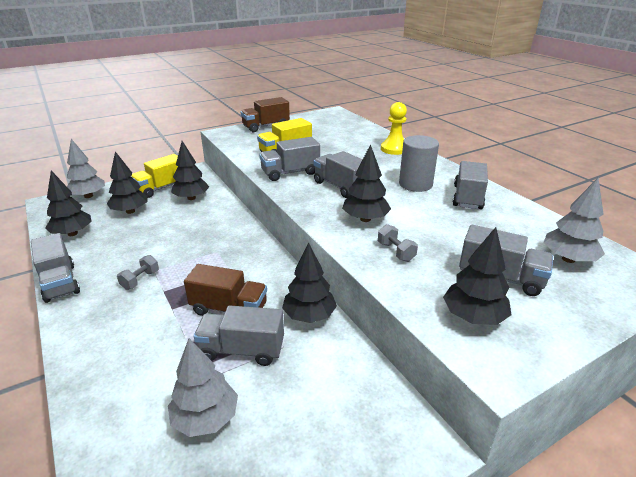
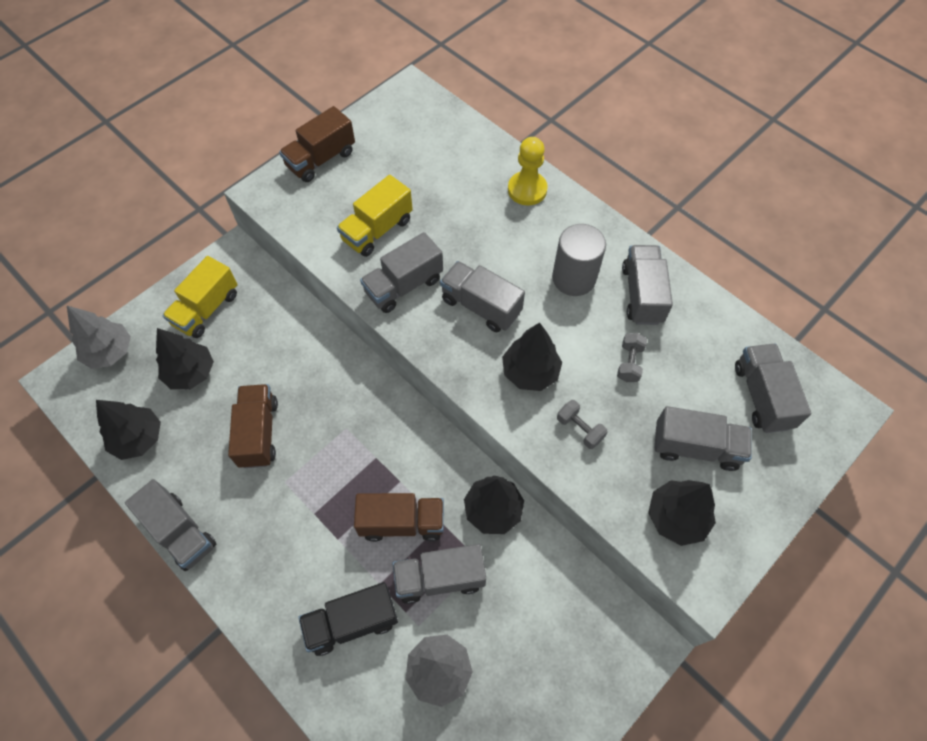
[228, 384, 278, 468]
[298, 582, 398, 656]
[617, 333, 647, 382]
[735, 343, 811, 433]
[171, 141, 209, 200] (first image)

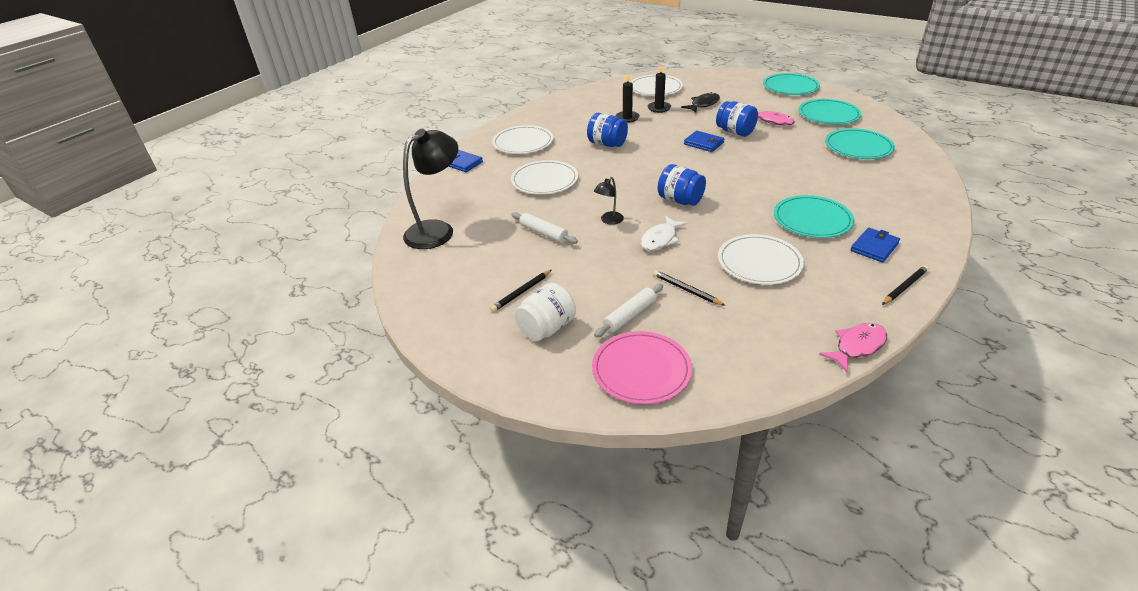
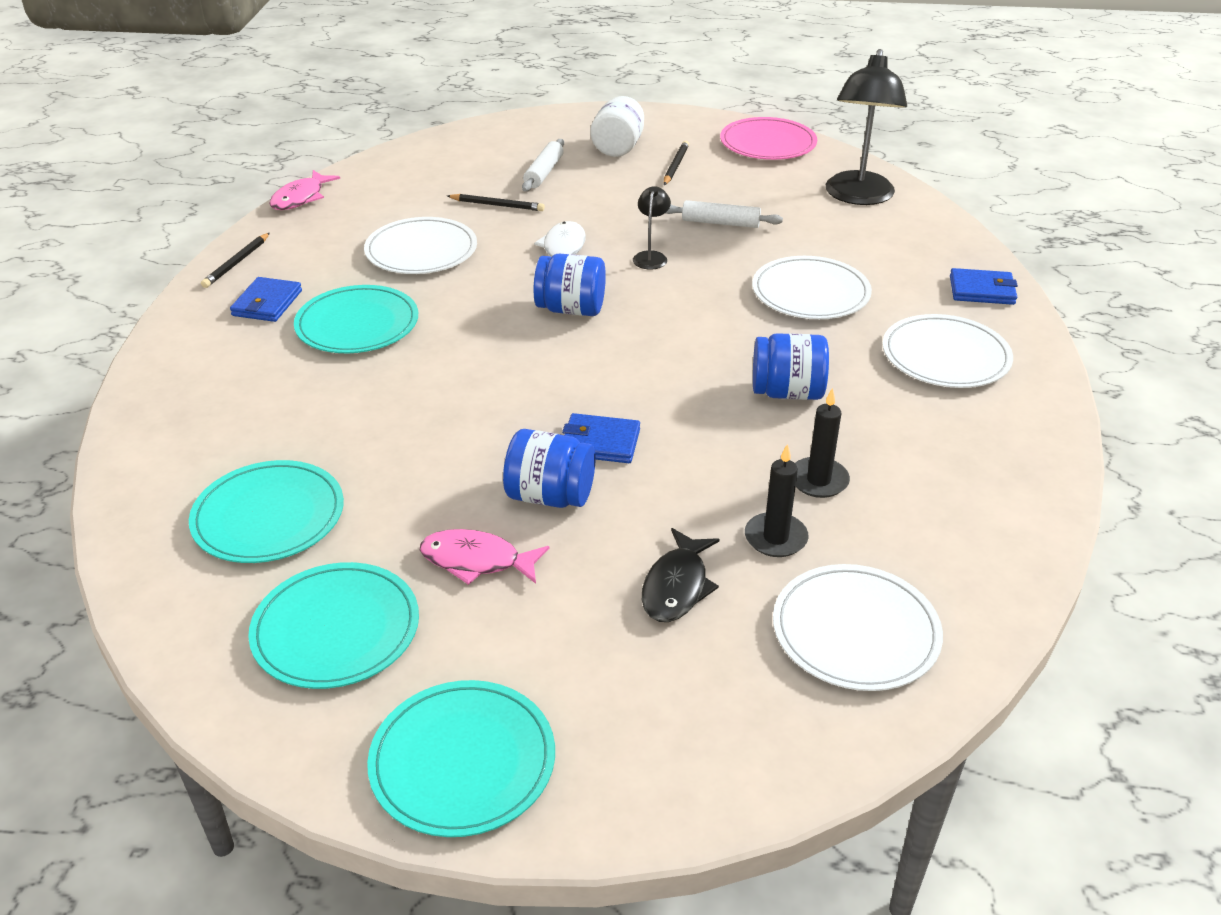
[720, 117, 817, 160]

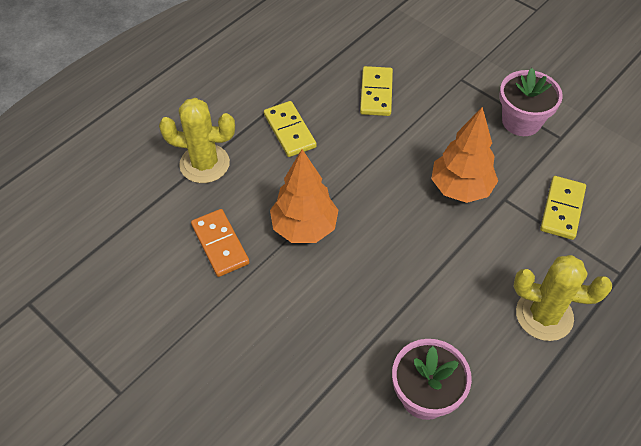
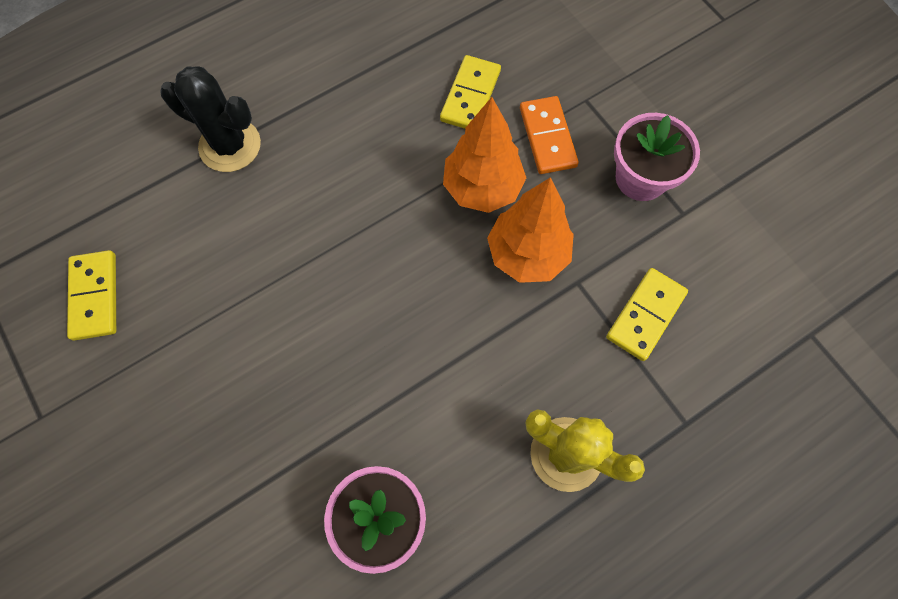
[67, 250, 116, 341]
[160, 66, 261, 172]
[443, 97, 526, 213]
[520, 96, 579, 174]

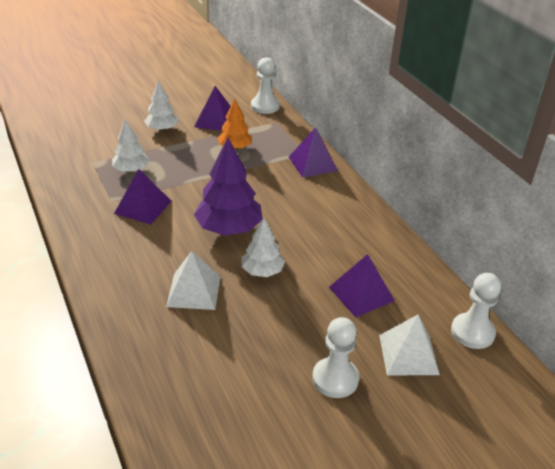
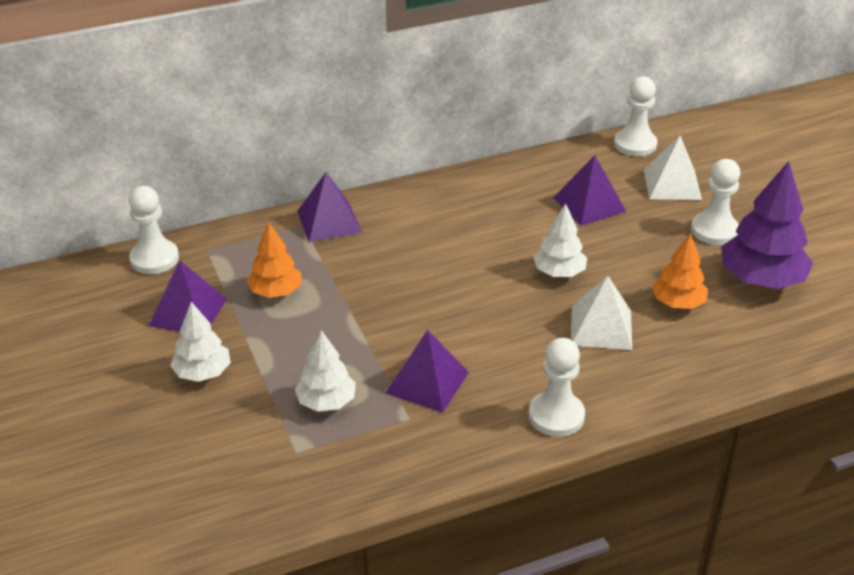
[529, 338, 585, 437]
[652, 233, 708, 309]
[721, 161, 813, 289]

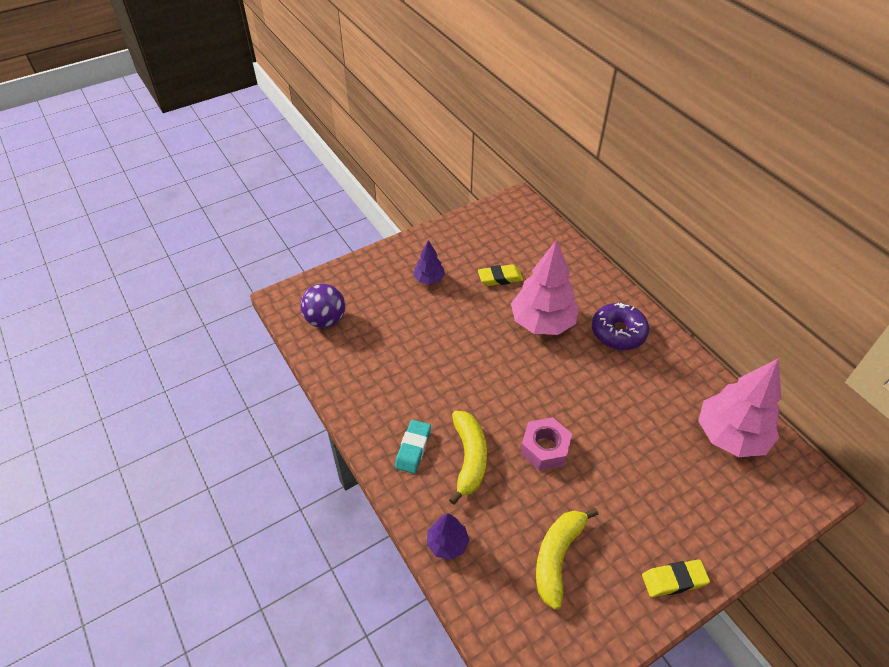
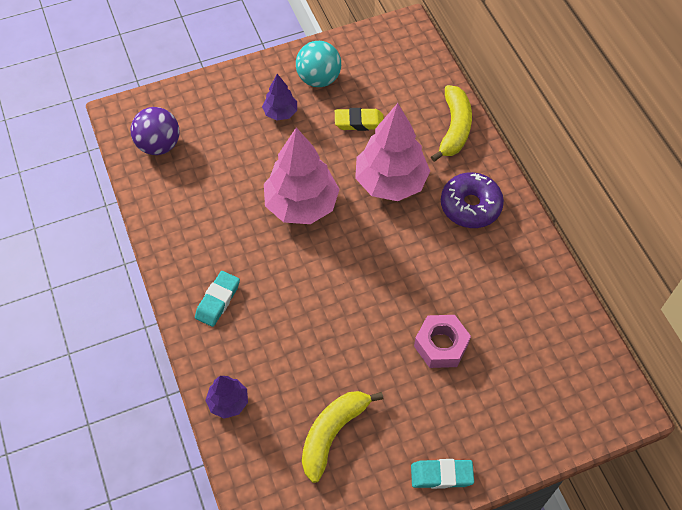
[264, 127, 340, 224]
[296, 41, 341, 87]
[411, 459, 474, 489]
[414, 315, 471, 368]
[431, 85, 472, 162]

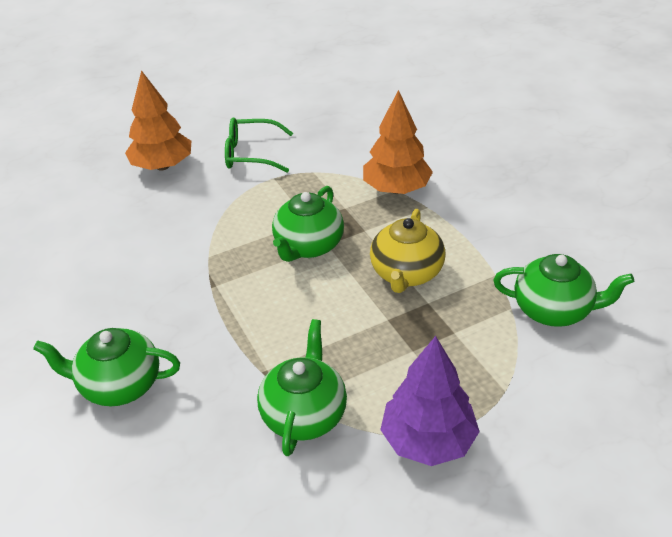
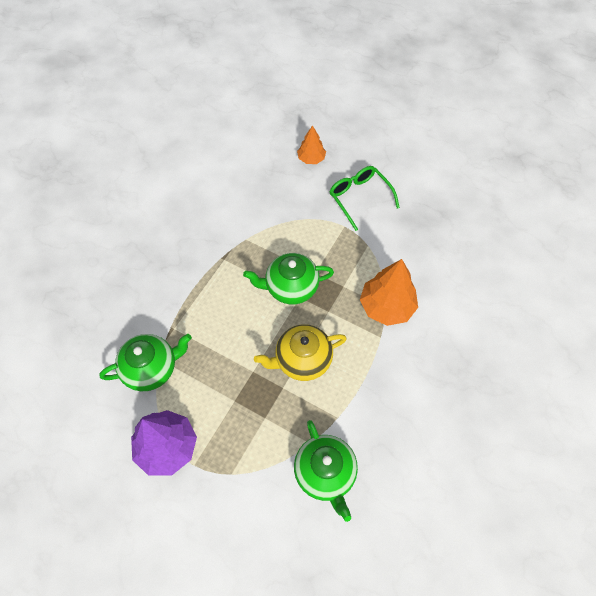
[297, 125, 326, 164]
[33, 328, 180, 406] (first image)

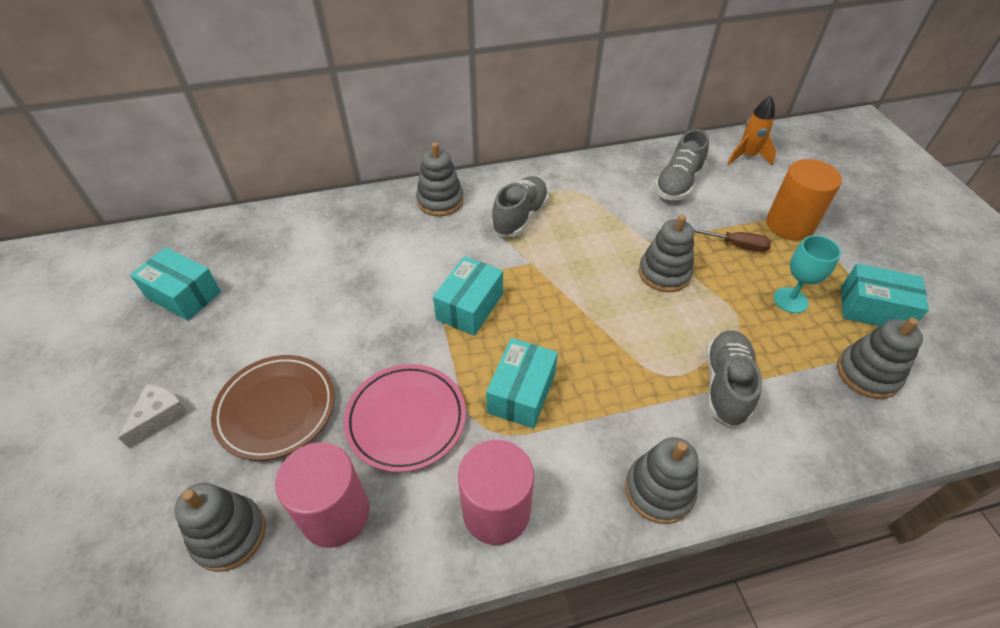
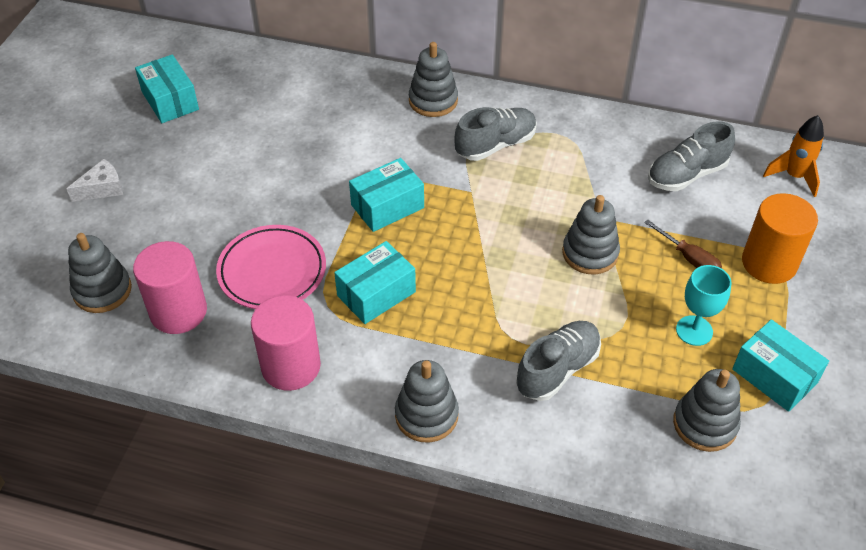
[211, 355, 335, 461] (first image)

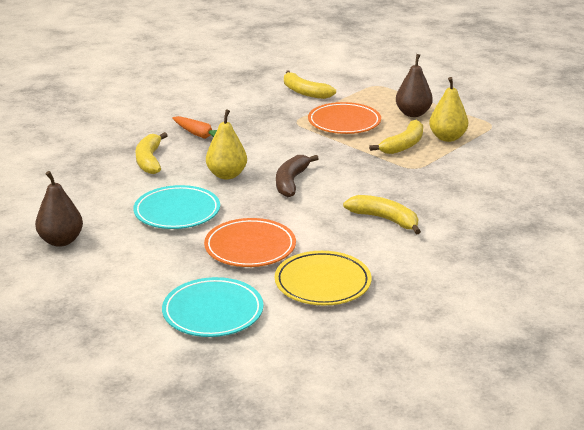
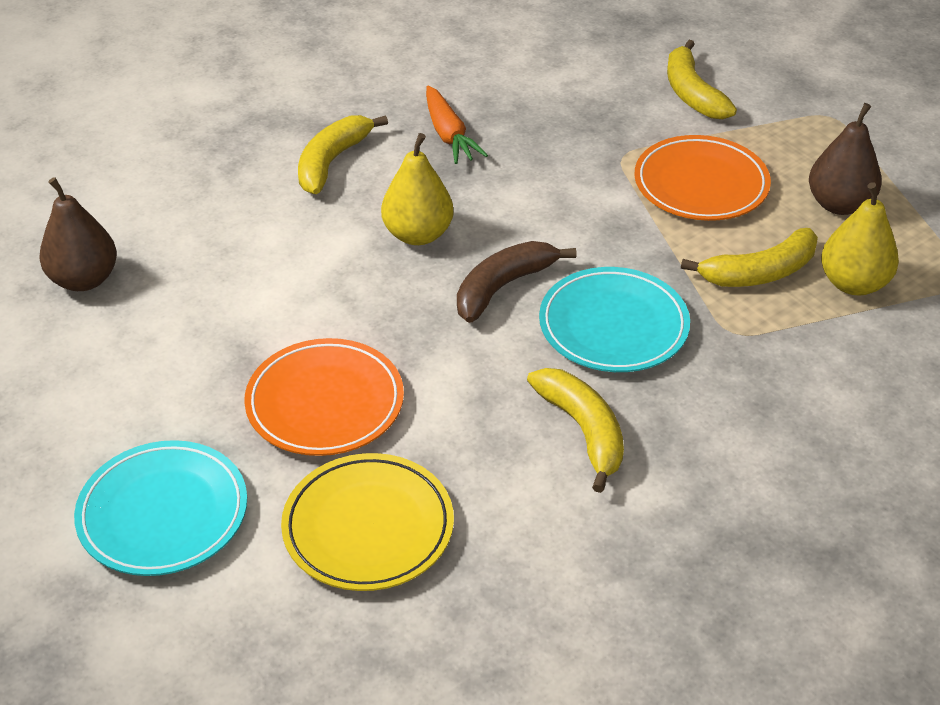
[539, 267, 690, 372]

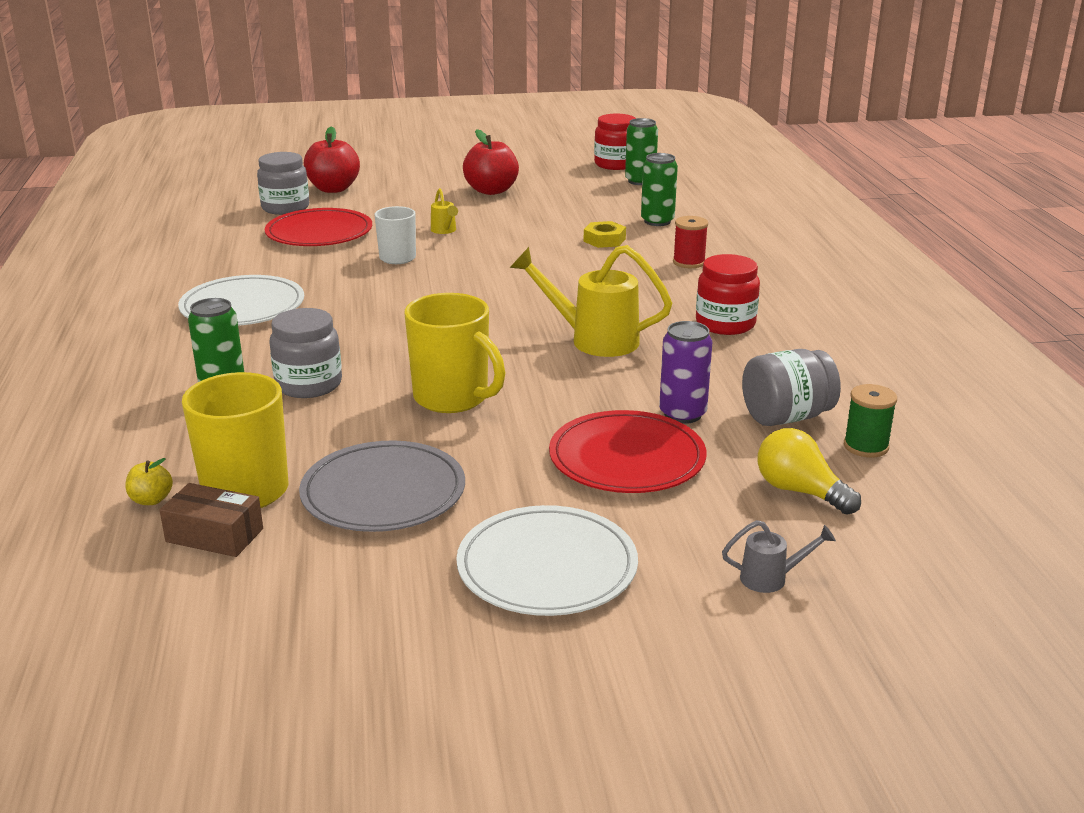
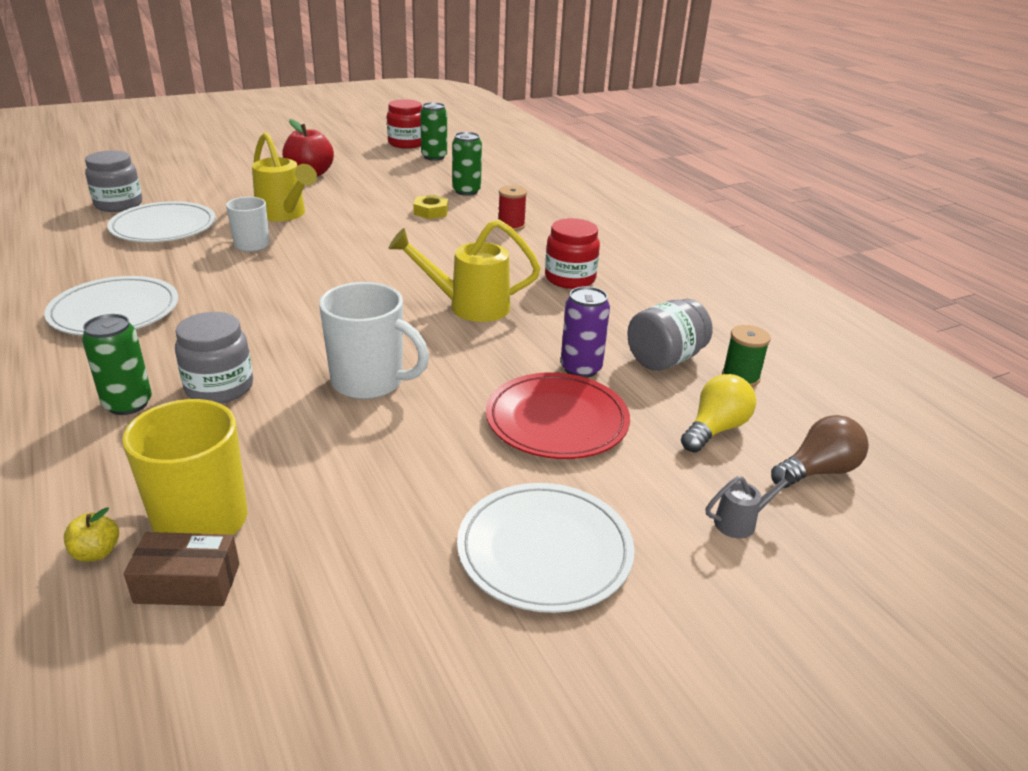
[107, 201, 216, 242]
[252, 132, 317, 221]
[319, 282, 429, 399]
[681, 374, 756, 452]
[771, 415, 869, 488]
[299, 440, 465, 532] (first image)
[304, 127, 360, 193] (first image)

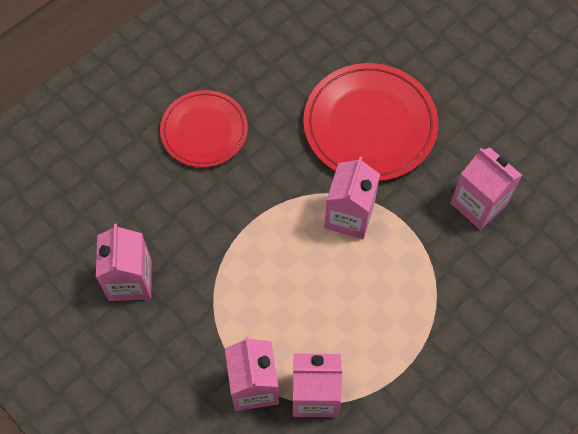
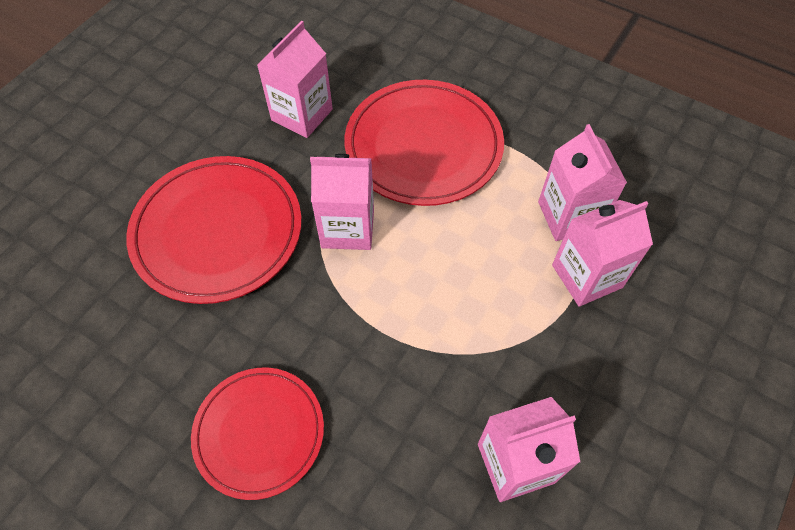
[345, 80, 504, 206]

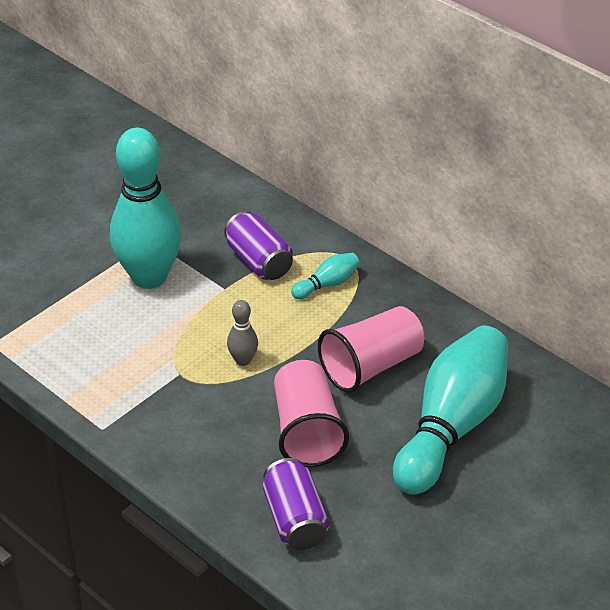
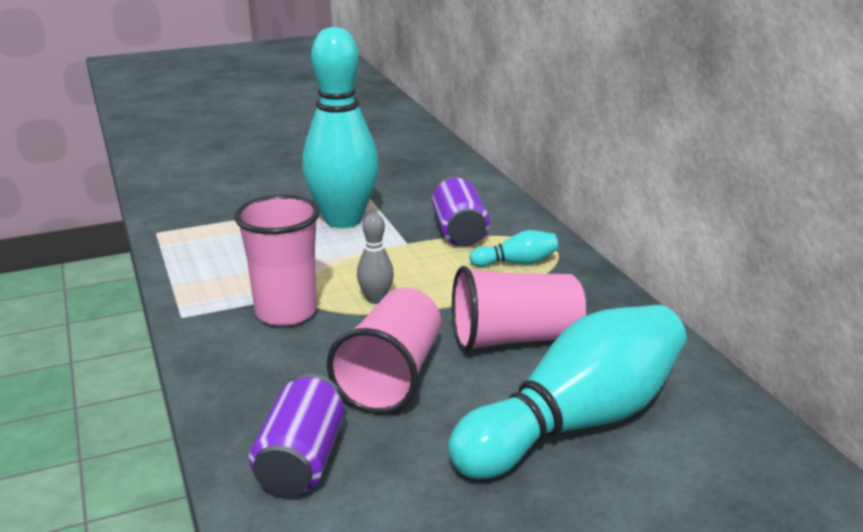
[234, 195, 320, 326]

